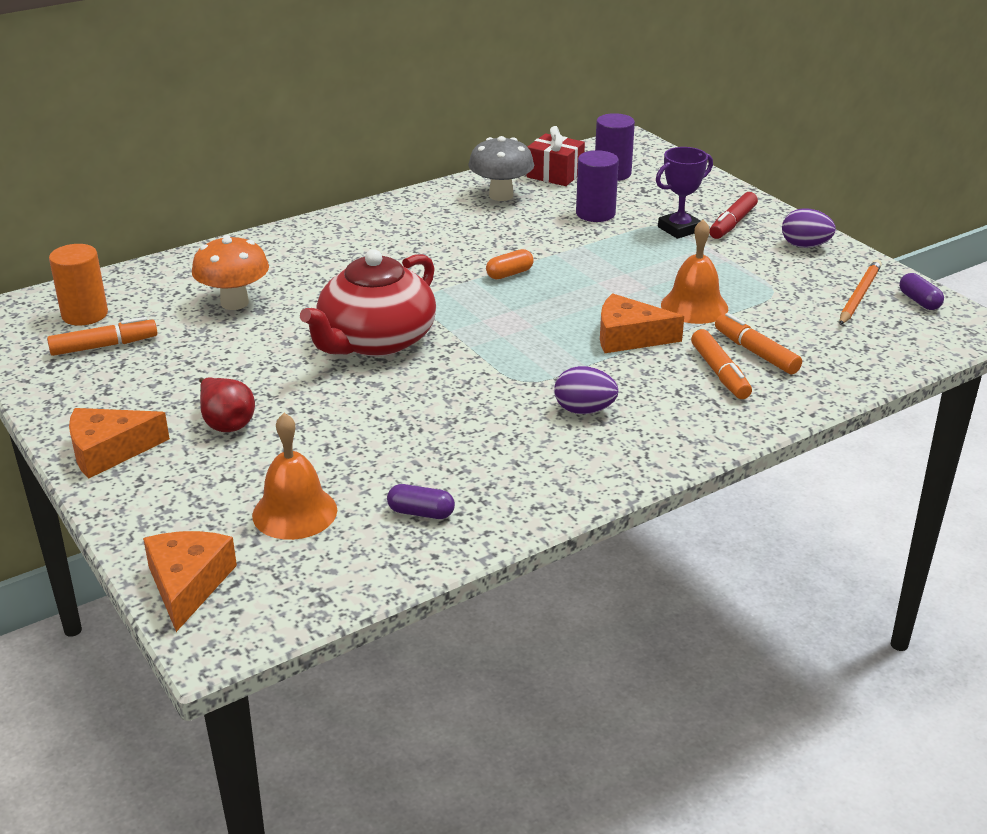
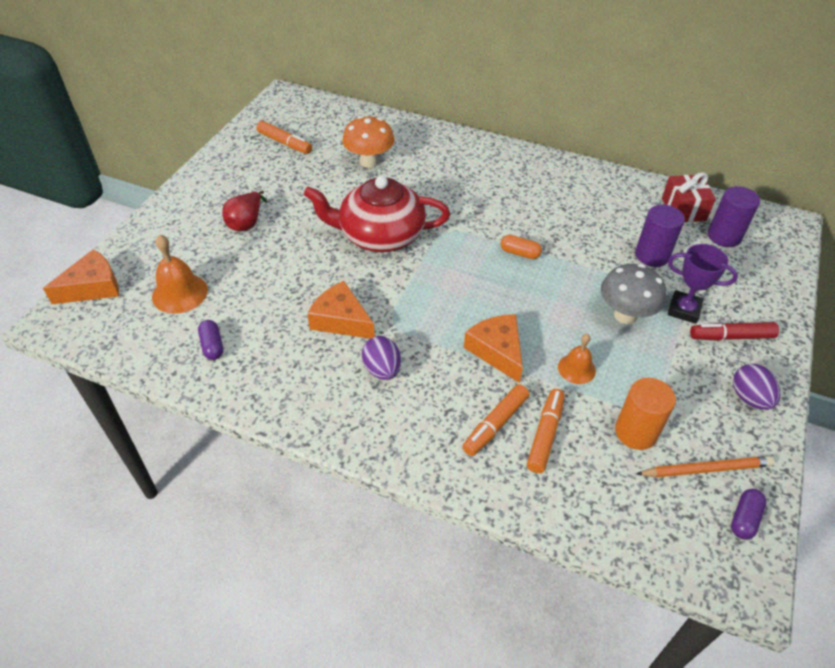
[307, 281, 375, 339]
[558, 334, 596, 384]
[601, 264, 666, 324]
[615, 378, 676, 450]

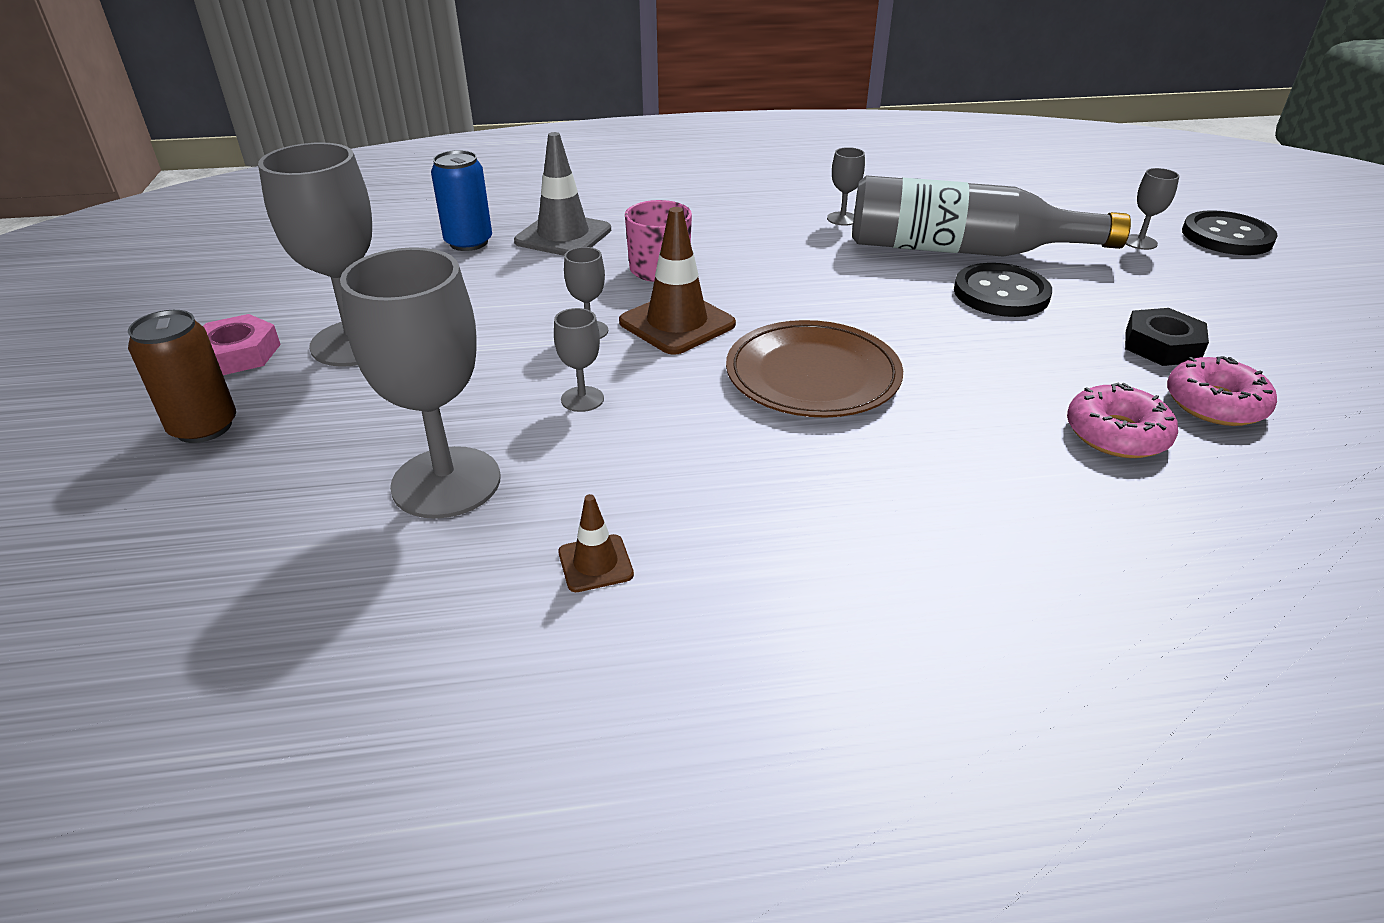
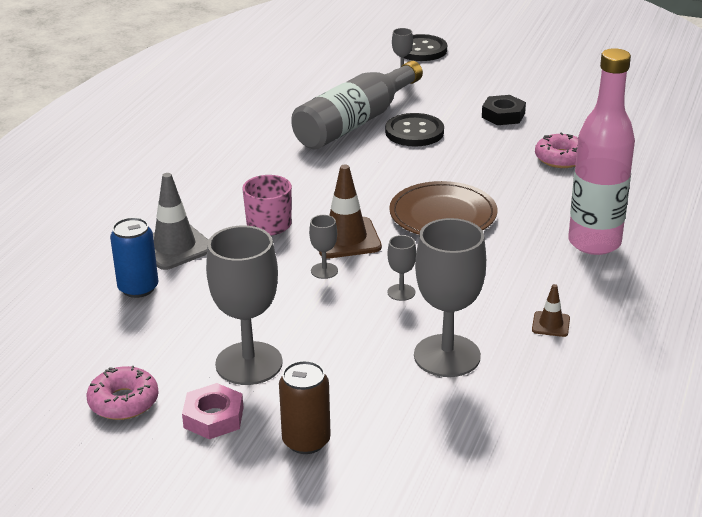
[86, 366, 159, 420]
[568, 48, 635, 255]
[827, 147, 865, 226] (first image)

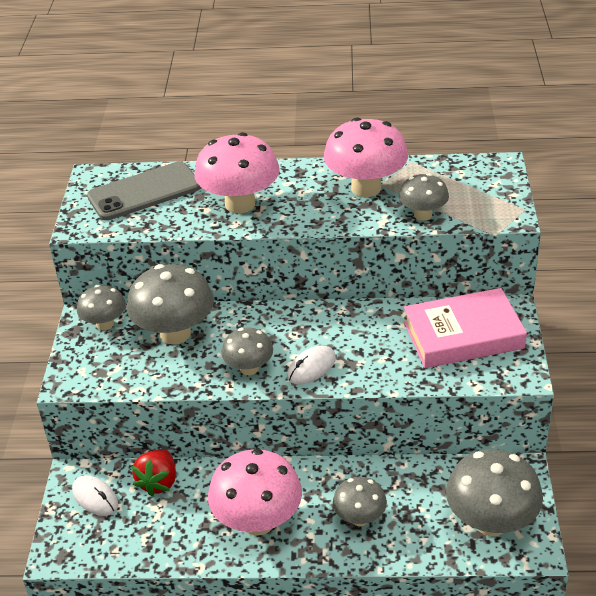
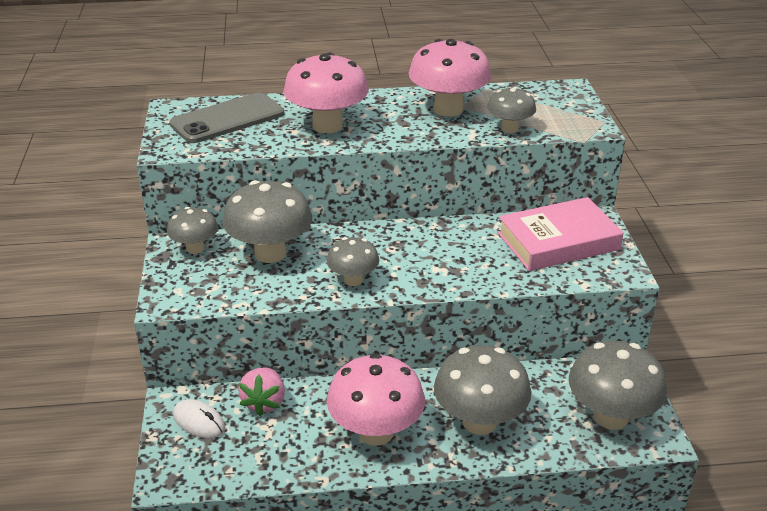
[238, 367, 285, 416]
[434, 345, 531, 435]
[287, 346, 336, 385] (first image)

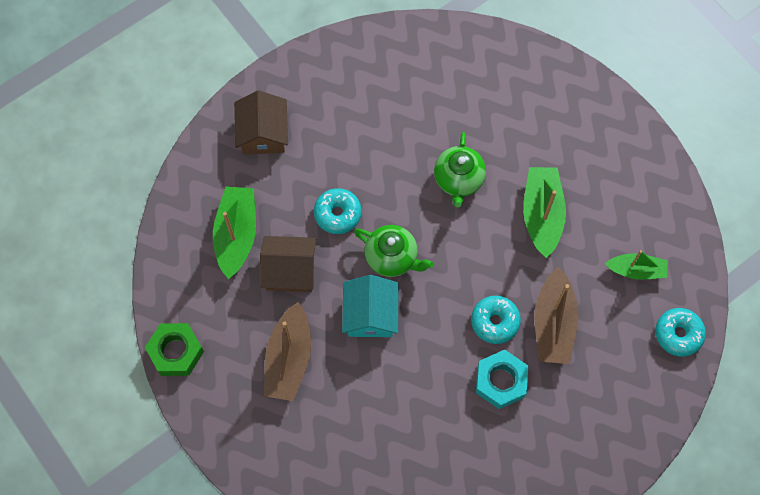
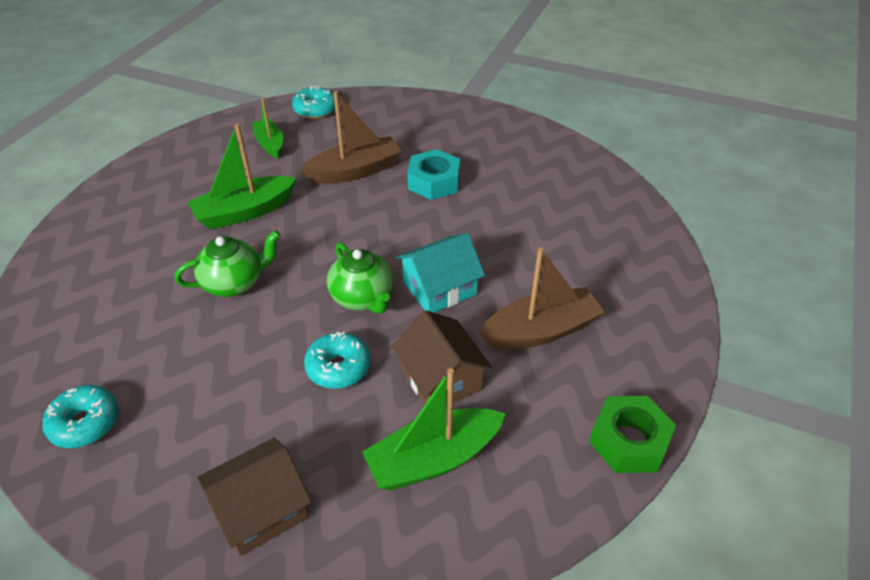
[42, 385, 119, 448]
[327, 242, 394, 314]

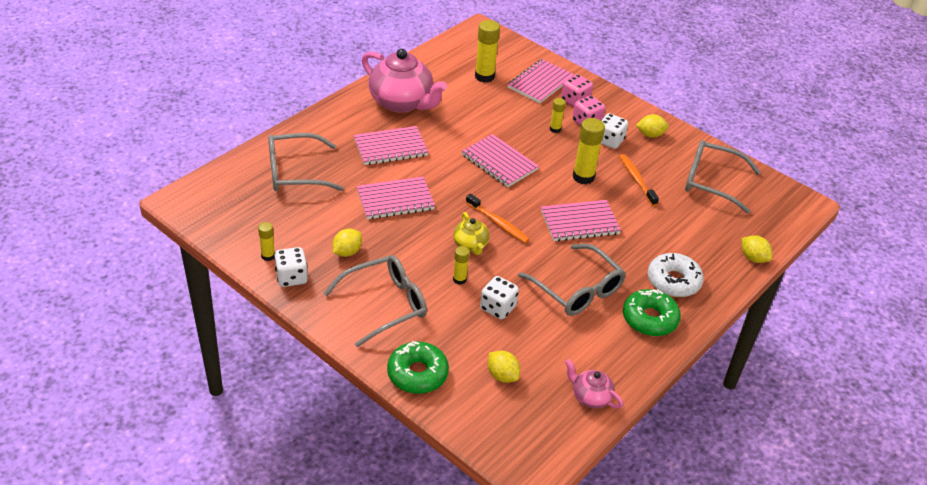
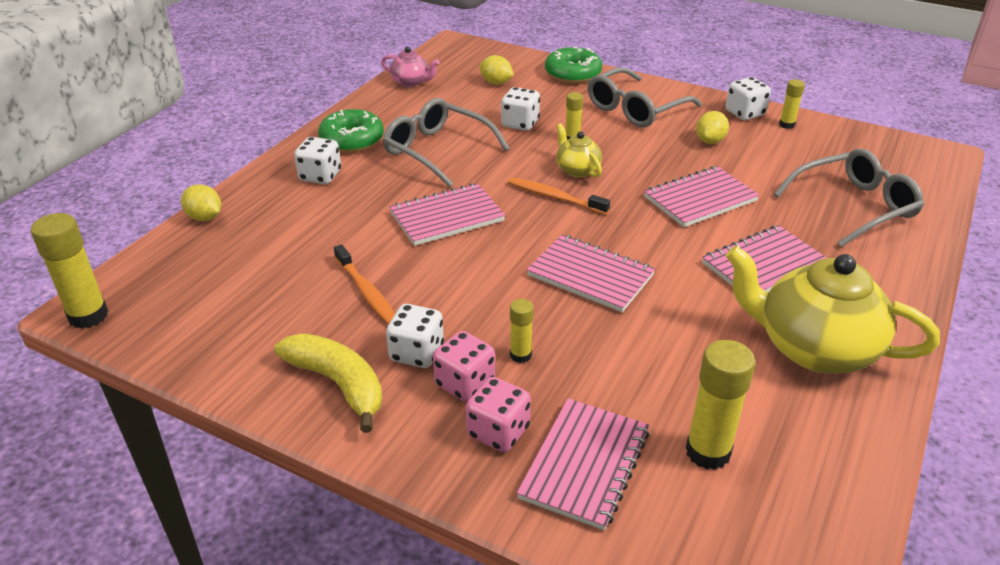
[31, 213, 108, 329]
[274, 333, 382, 433]
[294, 137, 341, 184]
[726, 245, 940, 374]
[685, 140, 760, 214] (first image)

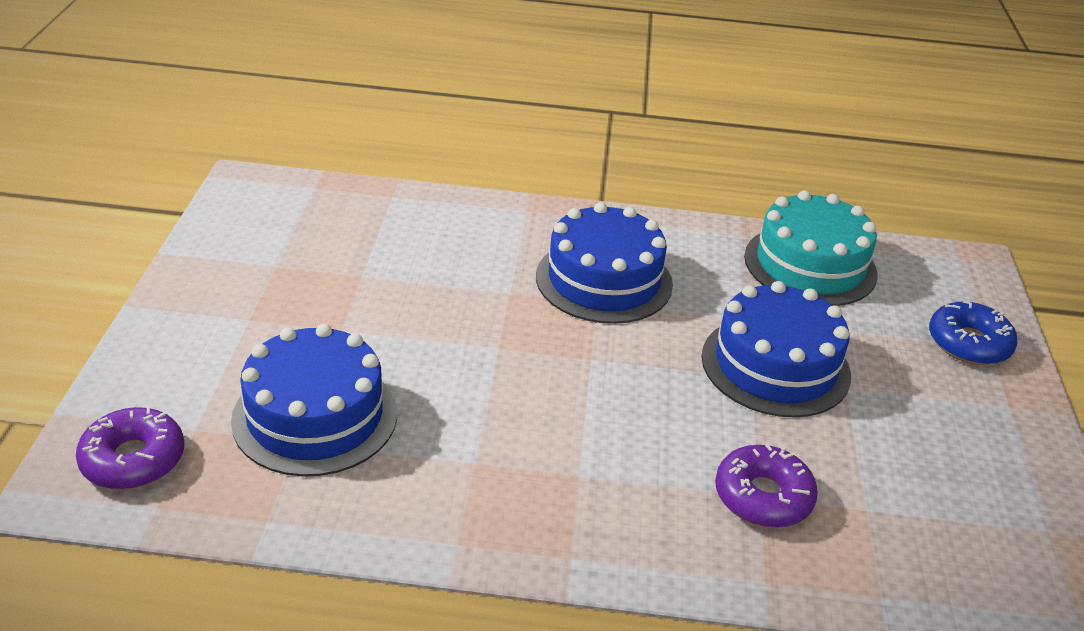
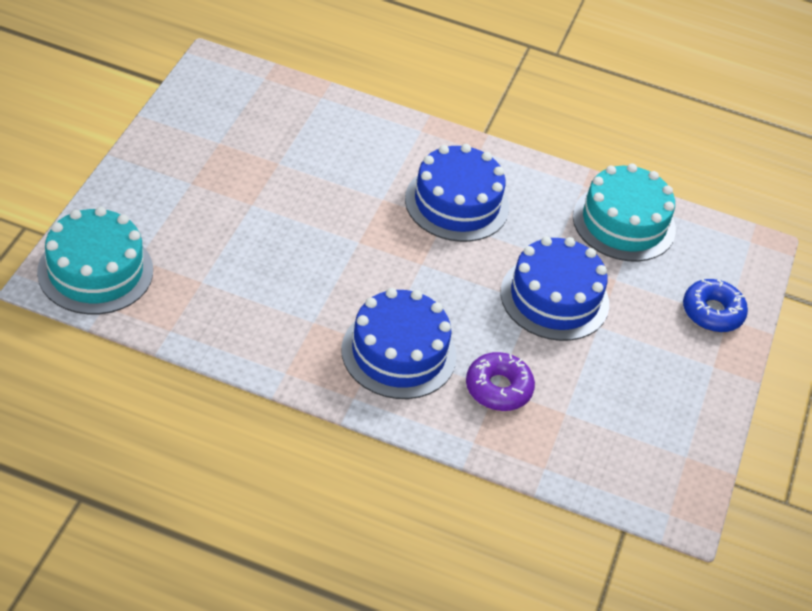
[37, 207, 153, 314]
[341, 288, 456, 399]

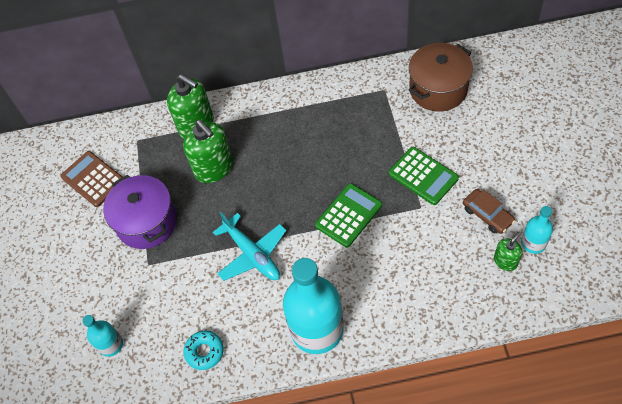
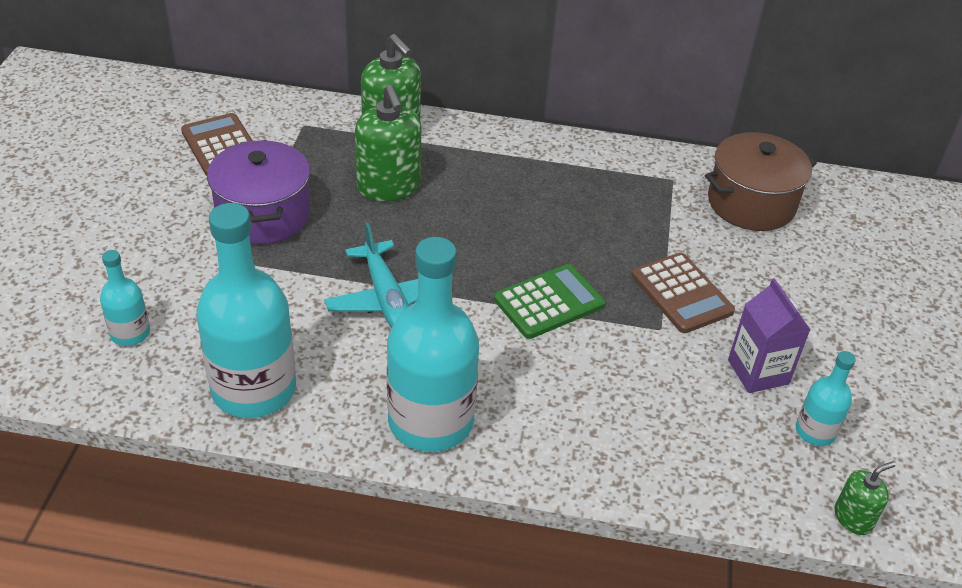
[196, 203, 296, 418]
[632, 253, 735, 333]
[728, 278, 811, 393]
[835, 461, 896, 535]

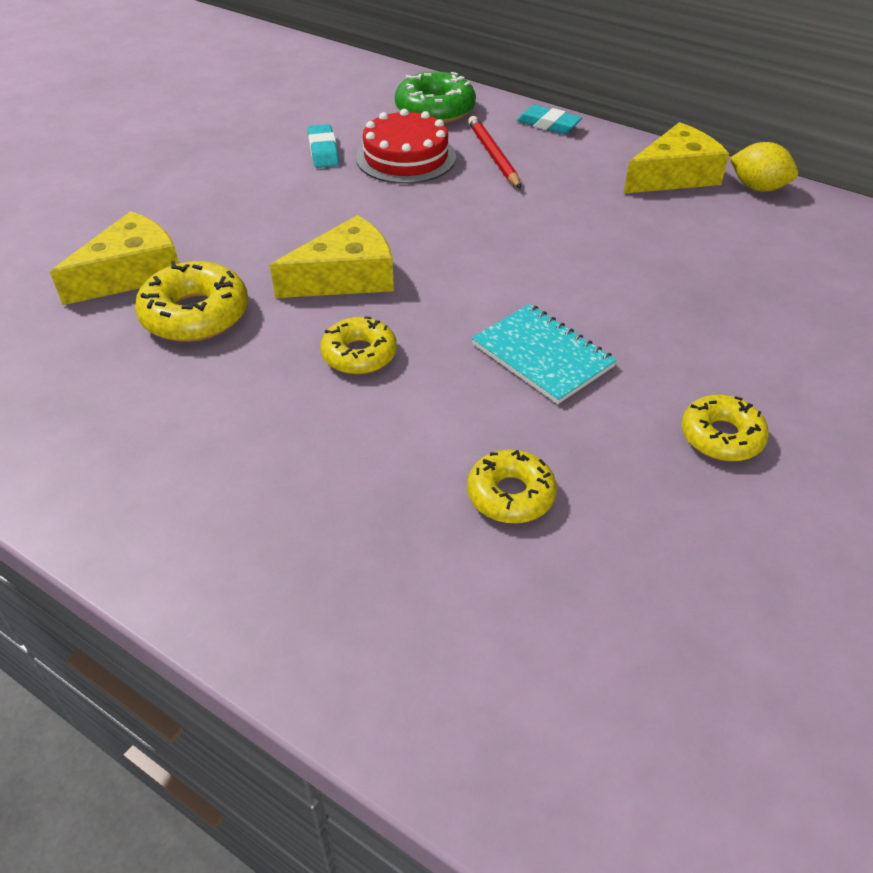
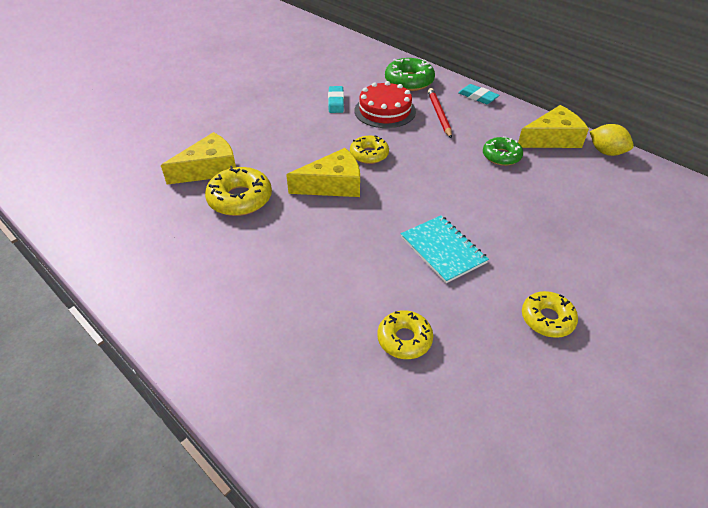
[350, 135, 389, 164]
[483, 137, 523, 166]

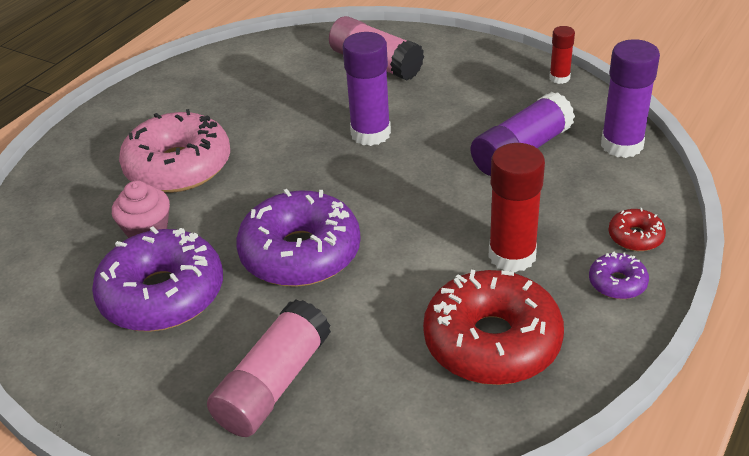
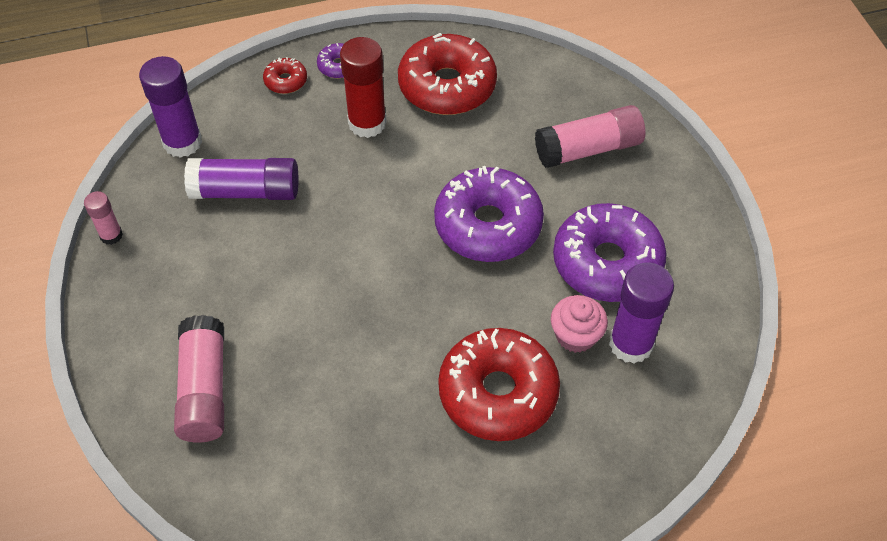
[84, 191, 123, 245]
[438, 328, 560, 441]
[609, 262, 674, 364]

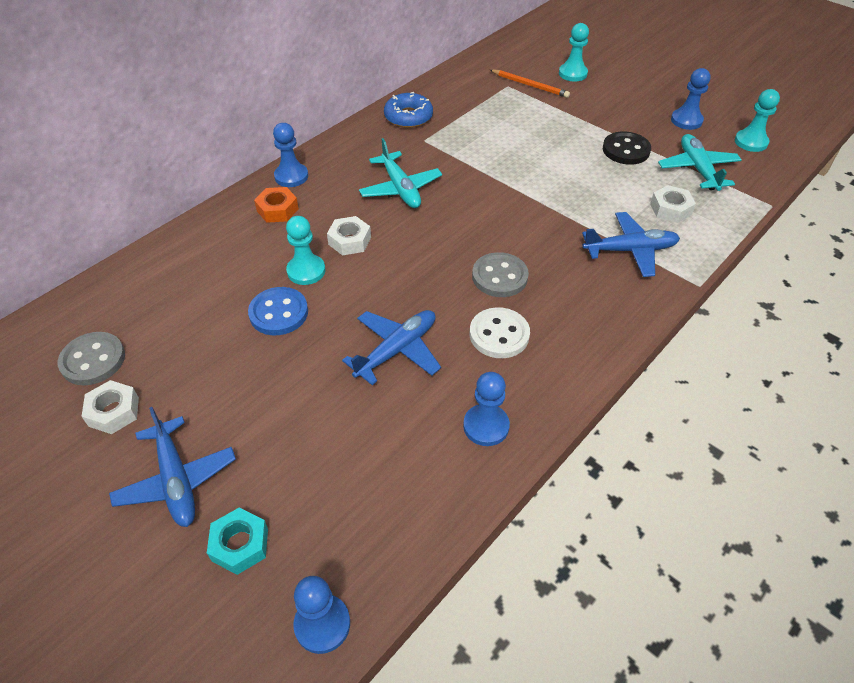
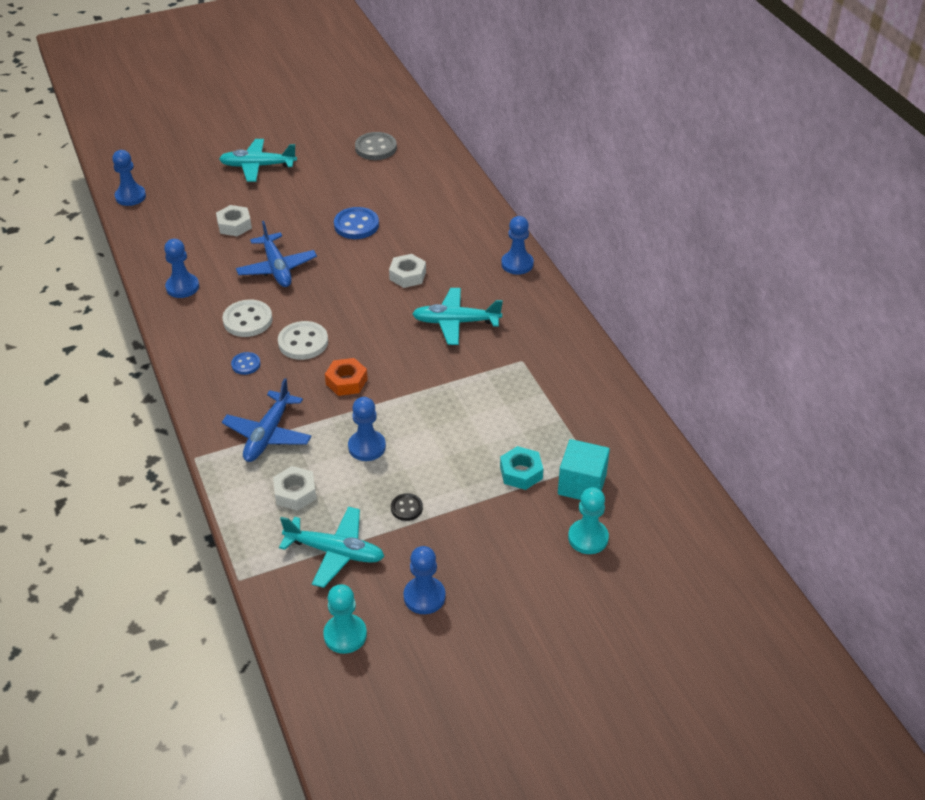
[216, 205, 252, 236]
[219, 139, 297, 182]
[231, 352, 260, 375]
[278, 321, 328, 360]
[325, 358, 368, 396]
[348, 397, 386, 461]
[391, 493, 423, 521]
[500, 446, 543, 490]
[558, 439, 610, 500]
[286, 216, 325, 285] (first image)
[384, 92, 433, 128] (first image)

